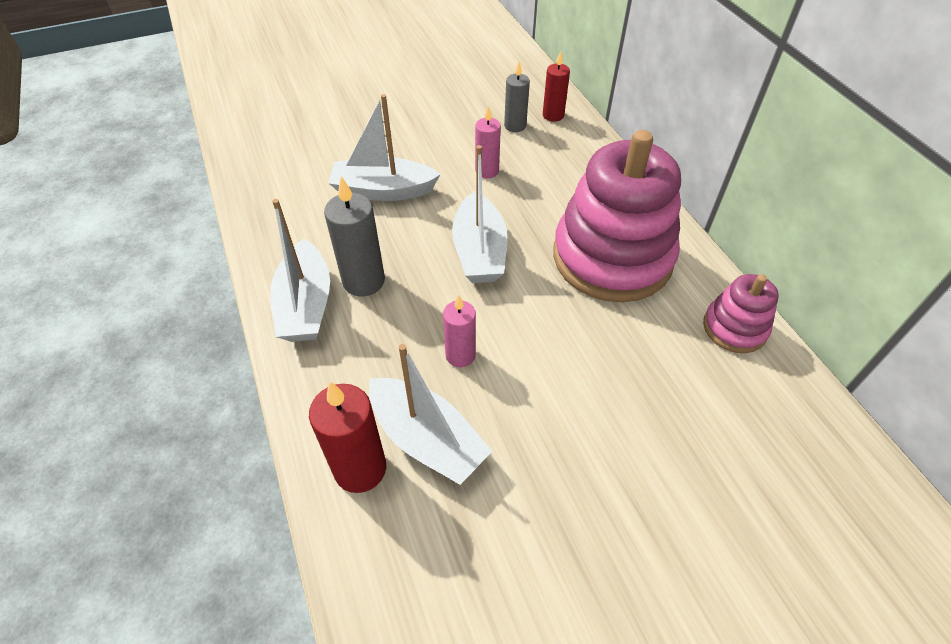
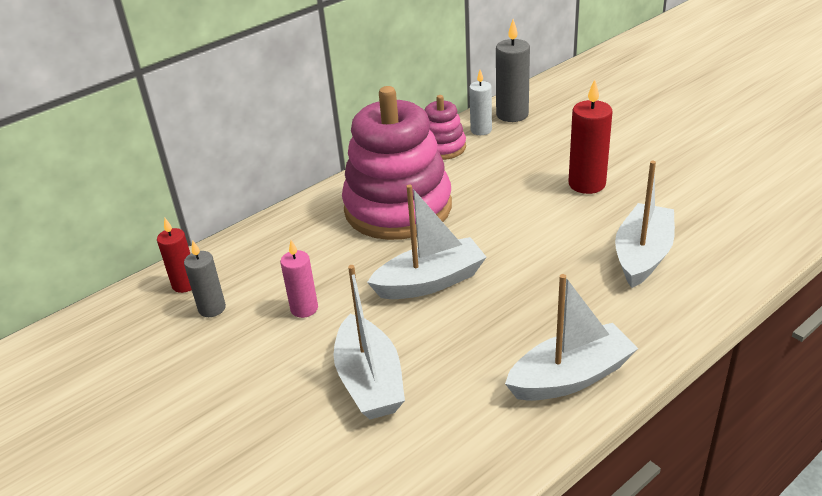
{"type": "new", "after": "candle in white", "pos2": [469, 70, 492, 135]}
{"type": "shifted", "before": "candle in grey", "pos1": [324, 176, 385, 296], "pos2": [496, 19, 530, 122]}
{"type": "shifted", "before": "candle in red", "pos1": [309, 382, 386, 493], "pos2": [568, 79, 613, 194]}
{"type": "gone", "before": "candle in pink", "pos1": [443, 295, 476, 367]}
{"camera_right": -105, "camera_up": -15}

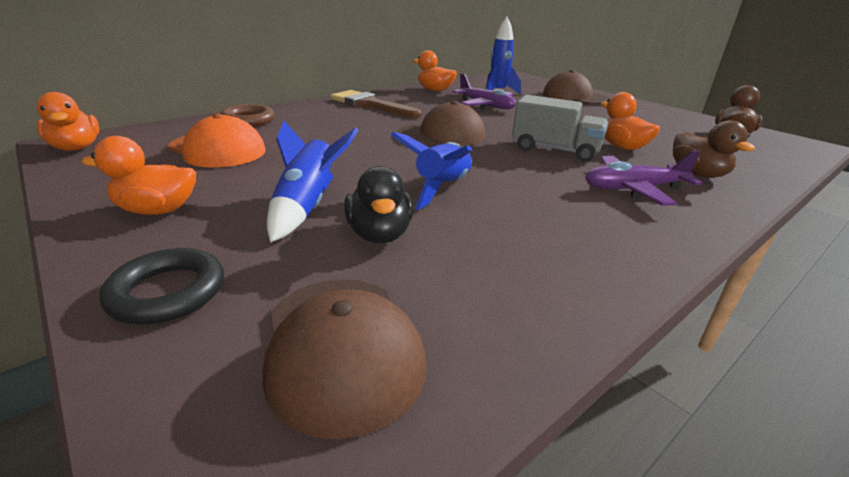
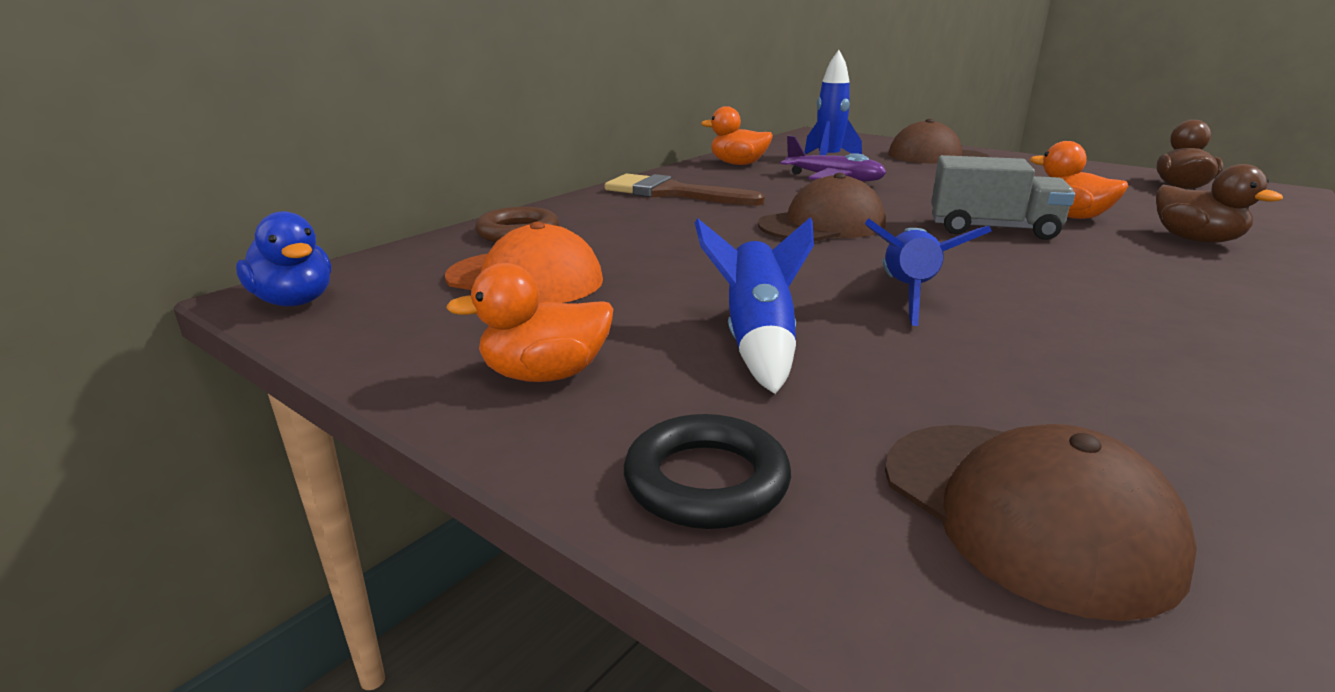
{"type": "repainted", "before": "duck in orange", "after": "duck in blue", "pos1": [37, 92, 99, 151], "pos2": [236, 211, 331, 306]}
{"type": "gone", "before": "duck in black", "pos1": [344, 166, 413, 243]}
{"type": "gone", "before": "plane in purple", "pos1": [585, 150, 702, 206]}
{"camera_right": -10, "camera_up": -5}

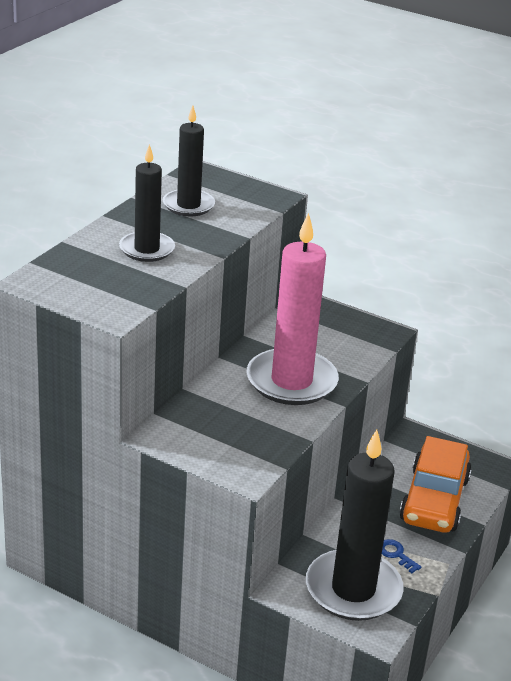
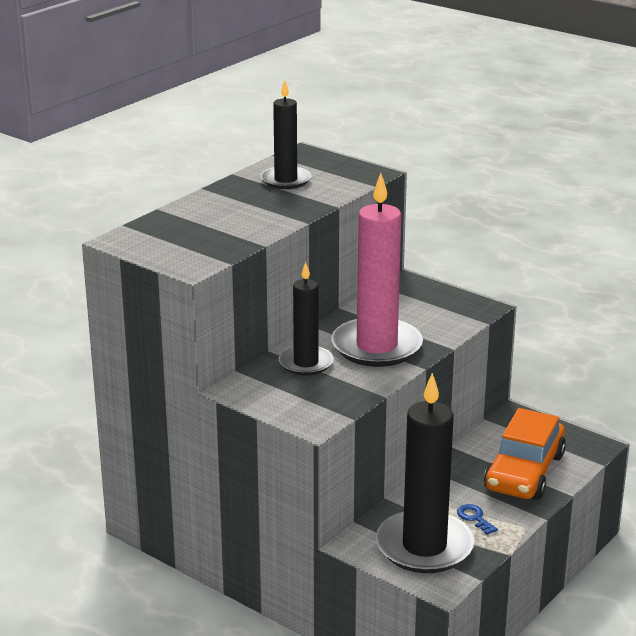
{"type": "shifted", "before": "candle in black", "pos1": [119, 144, 175, 262], "pos2": [279, 262, 334, 376]}
{"camera_right": 10, "camera_up": -5}

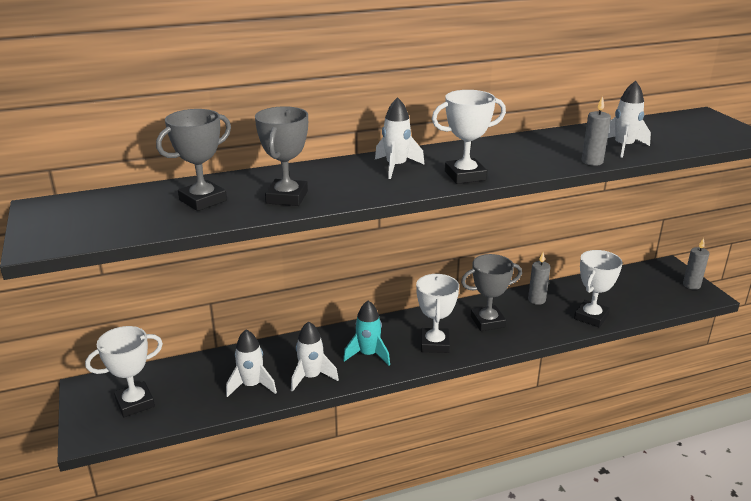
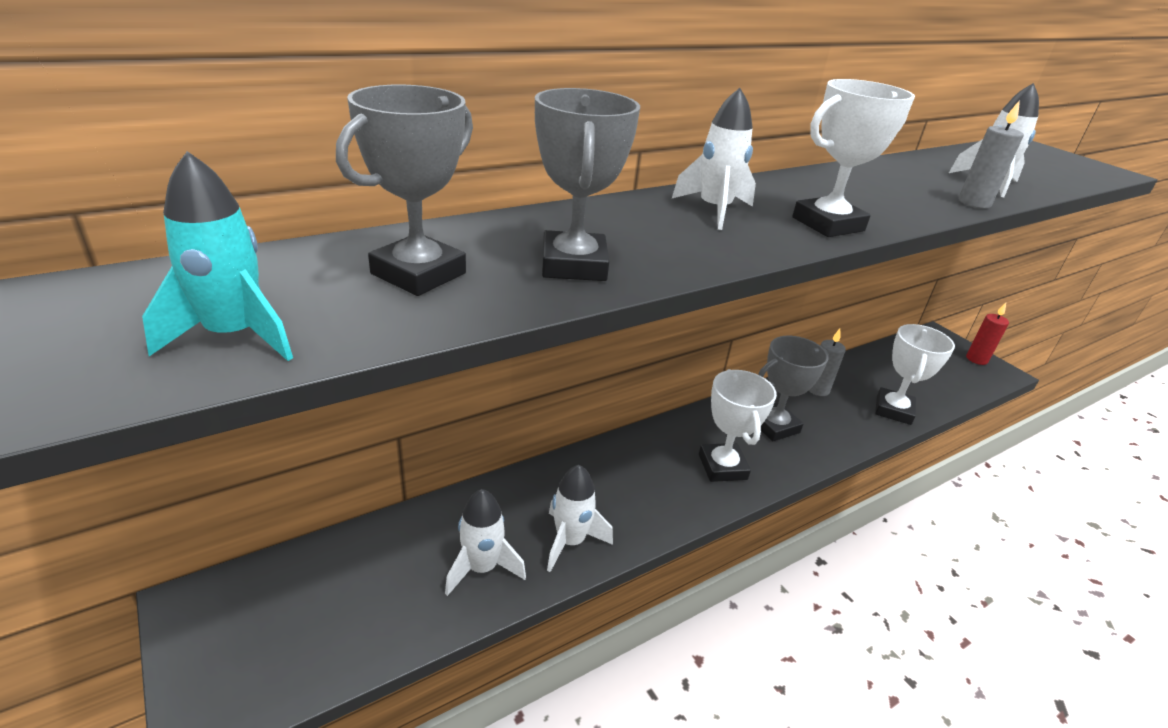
{"type": "shifted", "before": "rocket in turquoise", "pos1": [343, 300, 390, 366], "pos2": [142, 151, 293, 361]}
{"type": "repainted", "before": "candle in grey", "after": "candle in red", "pos1": [683, 238, 709, 290], "pos2": [966, 303, 1009, 365]}
{"type": "gone", "before": "trophy in white", "pos1": [85, 326, 163, 417]}
{"camera_right": -15, "camera_up": 5}

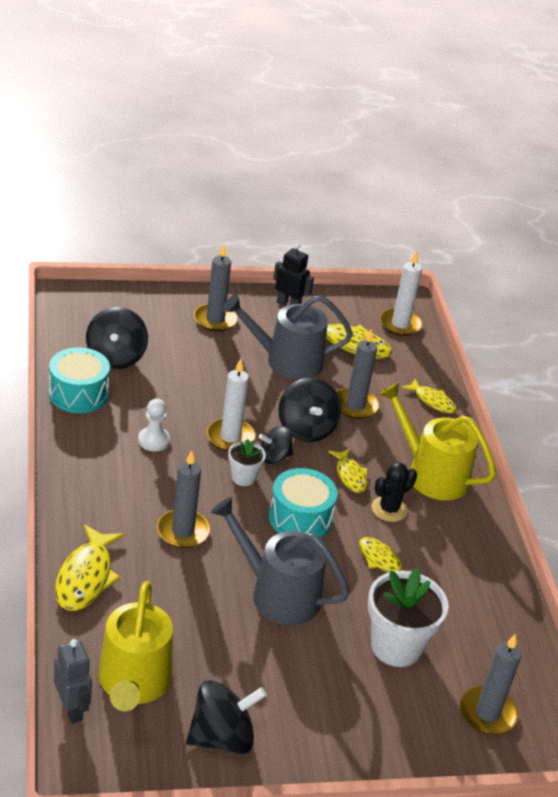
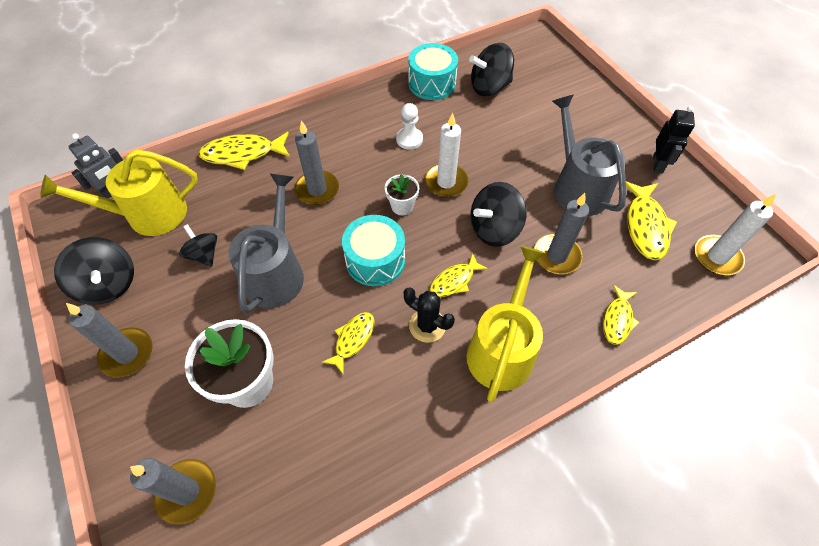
{"type": "shifted", "before": "candle in grey", "pos1": [194, 244, 238, 331], "pos2": [66, 303, 152, 378]}
{"type": "shifted", "before": "spinning top in black", "pos1": [259, 426, 293, 464], "pos2": [179, 224, 217, 266]}
{"camera_right": 75, "camera_up": 20}

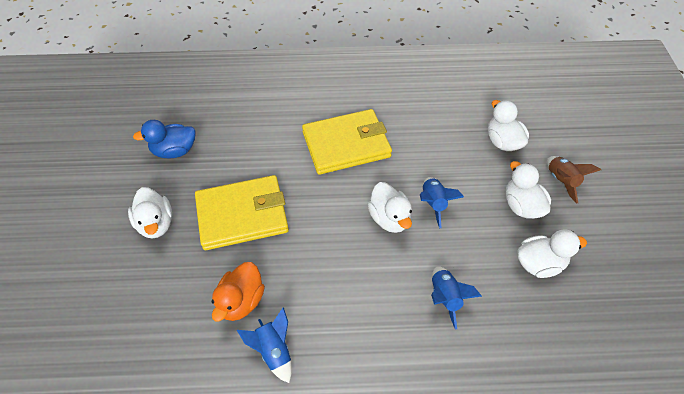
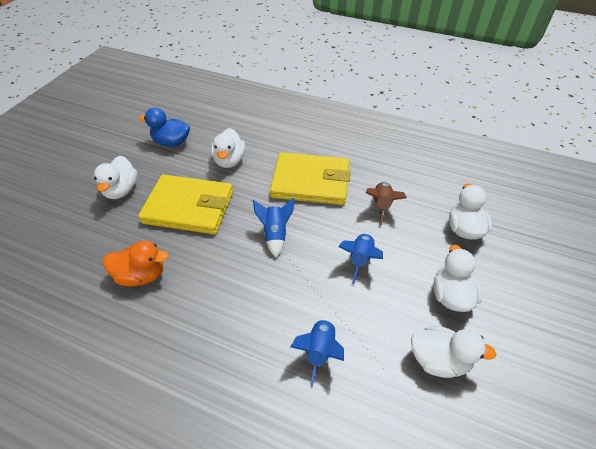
{"type": "rotated", "before": "duck in orange", "pos1": [212, 262, 265, 322], "pos2": [103, 240, 169, 286], "turn": -135}
{"type": "shifted", "before": "duck in white", "pos1": [368, 182, 412, 233], "pos2": [211, 128, 245, 168]}
{"type": "shifted", "before": "rocket in blue", "pos1": [237, 307, 292, 383], "pos2": [253, 198, 294, 257]}
{"type": "shifted", "before": "rocket in brown", "pos1": [547, 156, 601, 203], "pos2": [366, 182, 407, 226]}
{"camera_right": 25, "camera_up": -5}

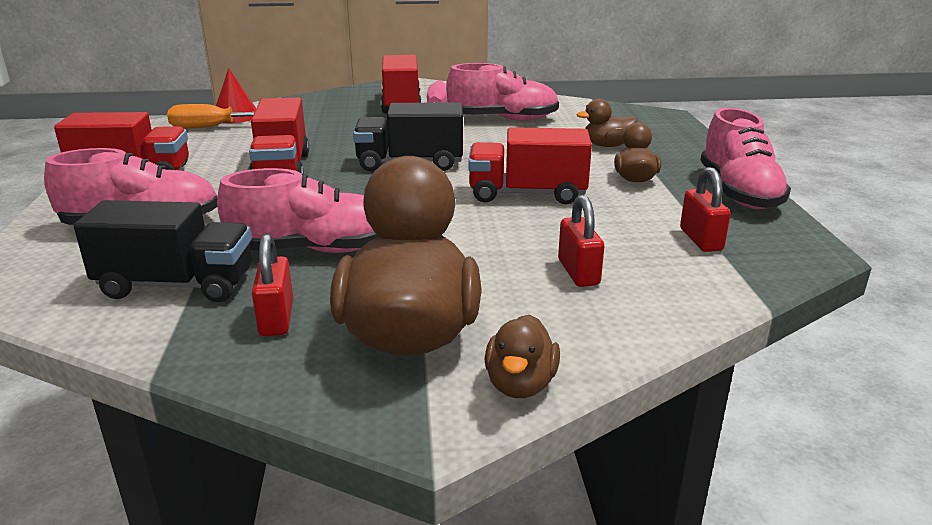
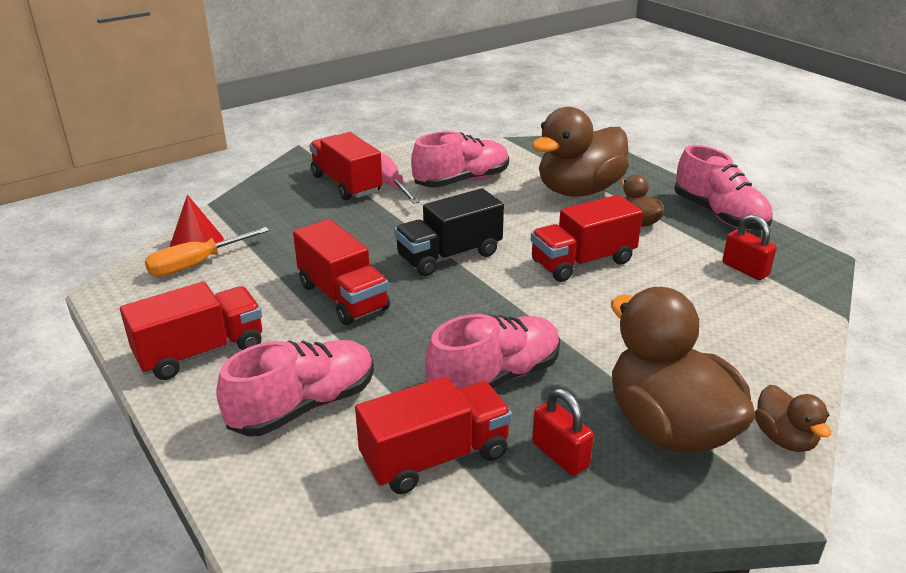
{"type": "repainted", "before": "truck in black", "after": "truck in red", "pos1": [74, 200, 252, 302], "pos2": [355, 377, 512, 494]}
{"type": "scaled", "before": "duck in brown", "pos1": [577, 99, 638, 147], "pos2": [532, 107, 629, 197], "scale": 2.13}
{"type": "gone", "before": "padlock in red", "pos1": [558, 195, 604, 287]}
{"camera_right": -30, "camera_up": 5}

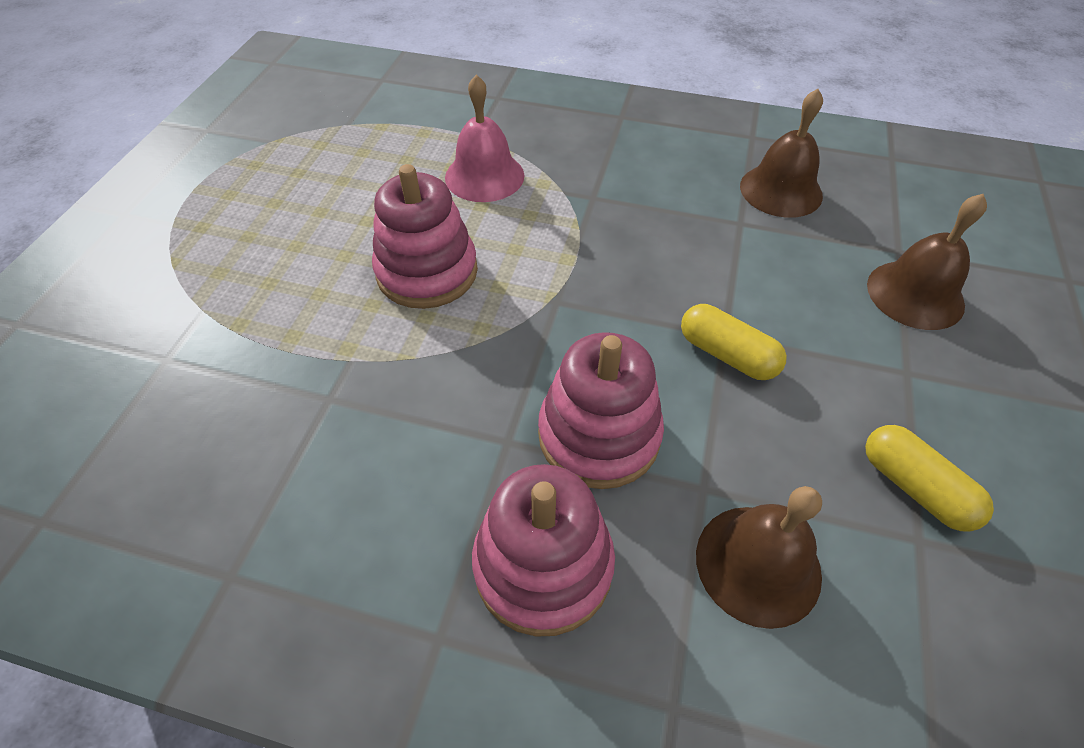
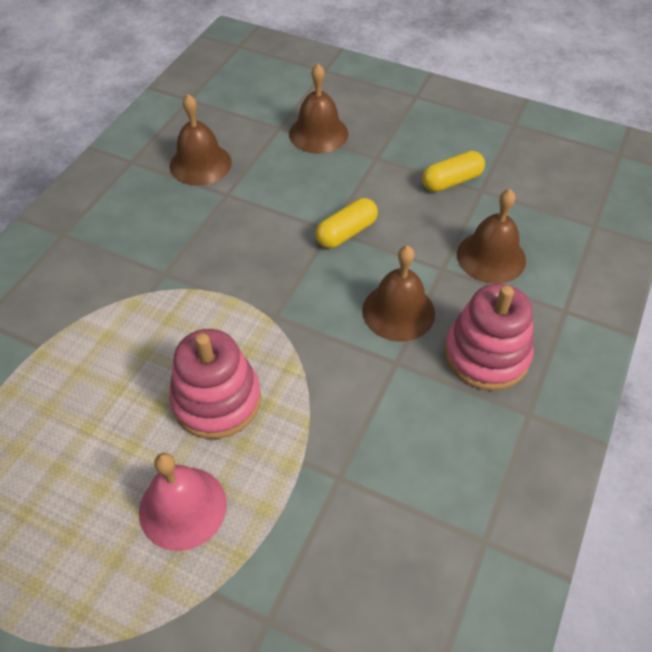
{"type": "shifted", "before": "bell in pink", "pos1": [445, 75, 524, 202], "pos2": [139, 453, 227, 551]}
{"type": "swapped", "before": "stacking toy in pink", "after": "bell in brown", "pos1": [538, 332, 664, 489], "pos2": [362, 245, 435, 342]}
{"camera_right": -80, "camera_up": 0}

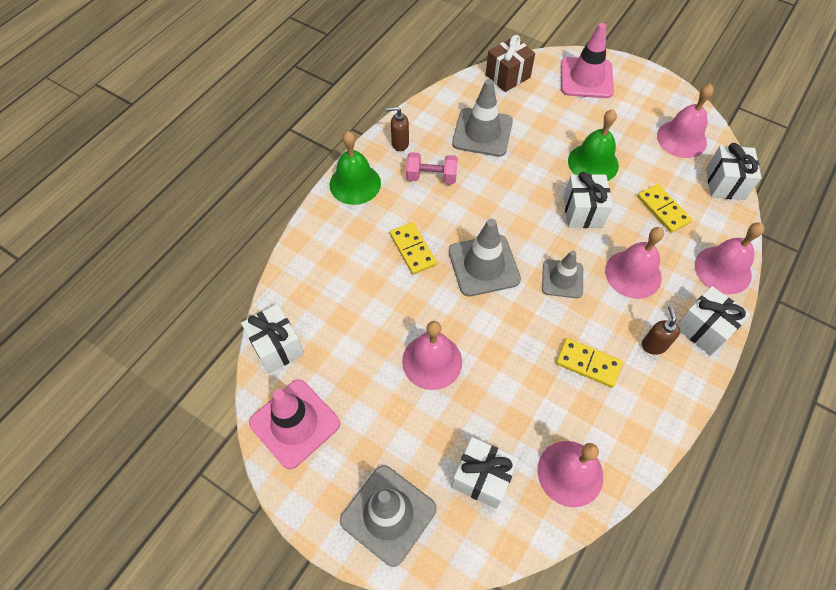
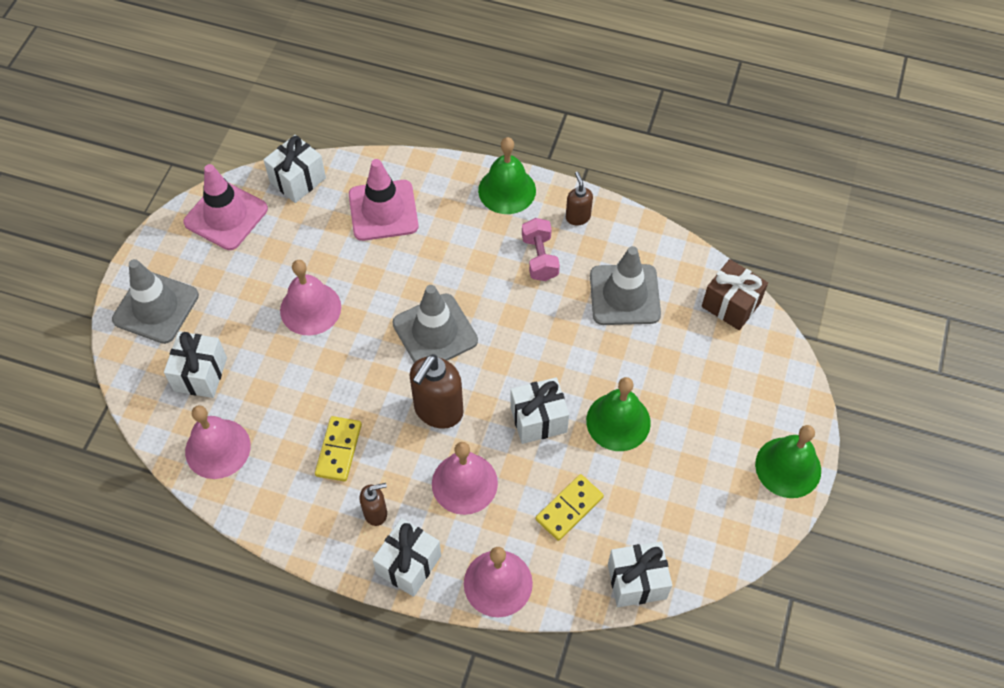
{"type": "shifted", "before": "traffic cone in pink", "pos1": [561, 23, 614, 98], "pos2": [349, 159, 419, 241]}
{"type": "swapped", "before": "traffic cone in grey", "after": "soap dispenser in brown", "pos1": [542, 250, 583, 298], "pos2": [410, 354, 463, 429]}
{"type": "new", "after": "bell in green", "pos2": [755, 425, 821, 498]}
{"type": "gone", "before": "domino in yellow", "pos1": [390, 222, 437, 275]}
{"type": "gone", "before": "bell in pink", "pos1": [657, 84, 714, 158]}
{"camera_right": 75, "camera_up": 0}

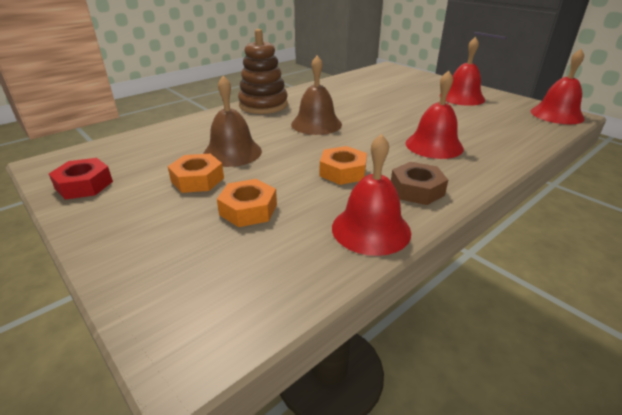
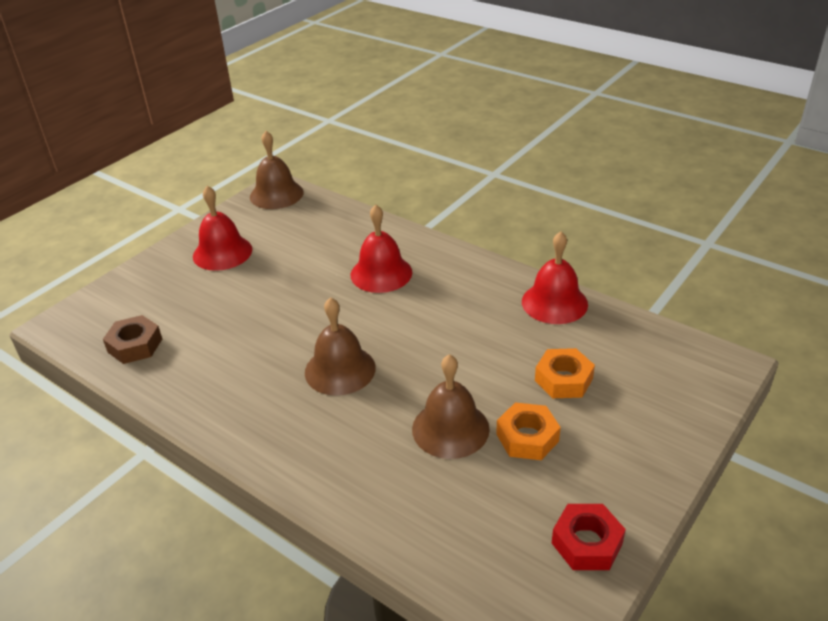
{"type": "shifted", "before": "nut in brown", "pos1": [391, 162, 448, 205], "pos2": [103, 315, 162, 364]}
{"type": "repainted", "before": "bell in red", "after": "bell in brown", "pos1": [531, 49, 585, 124], "pos2": [250, 131, 304, 209]}
{"type": "gone", "before": "stacking toy in brown", "pos1": [238, 29, 288, 114]}
{"type": "gone", "before": "nut in orange", "pos1": [320, 146, 367, 185]}
{"camera_right": -100, "camera_up": 5}

